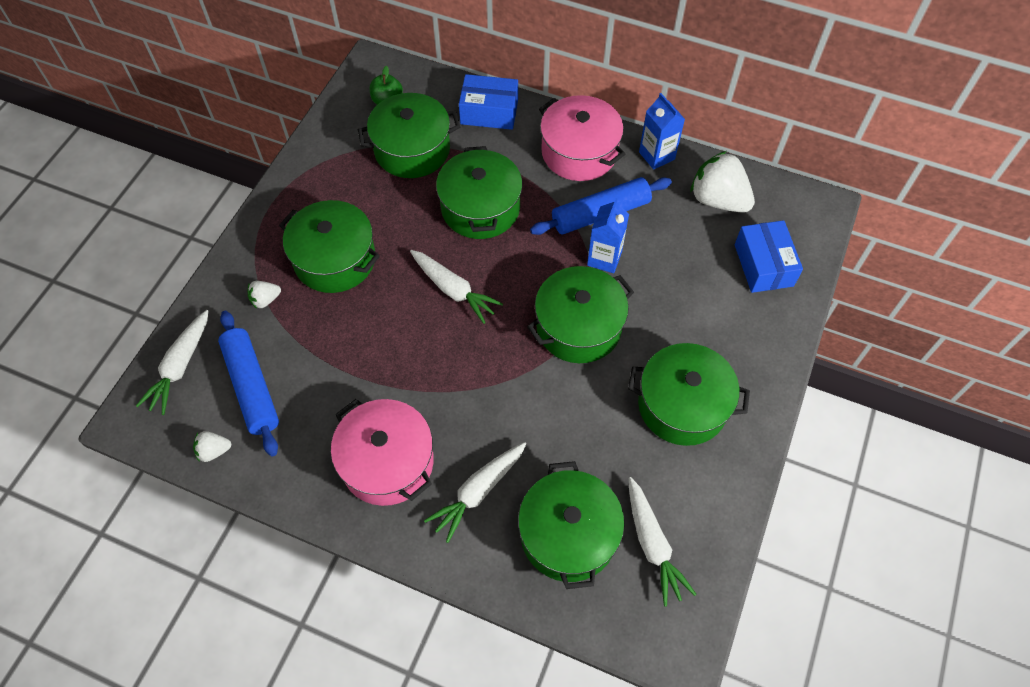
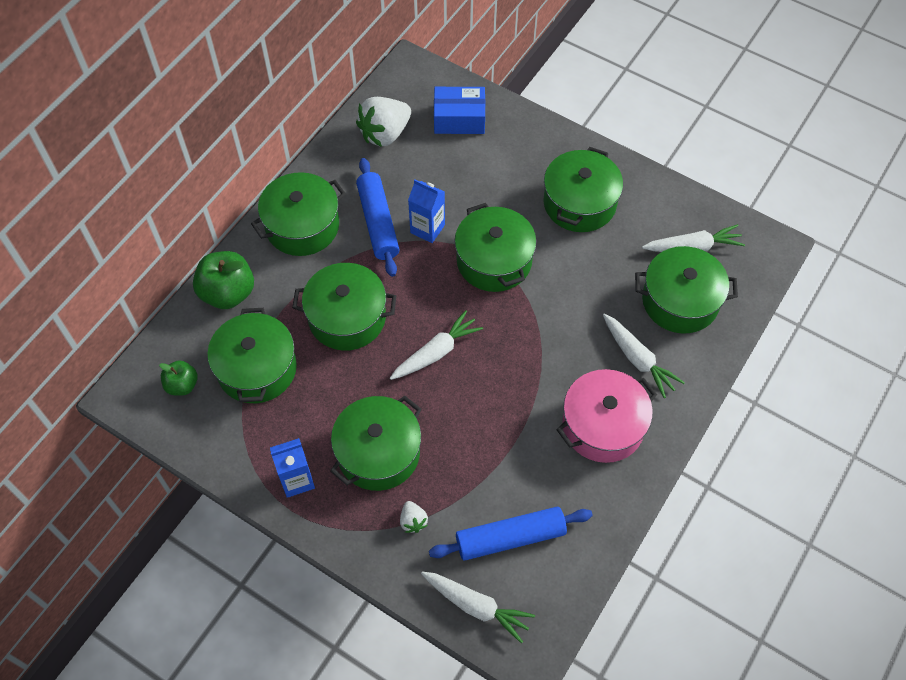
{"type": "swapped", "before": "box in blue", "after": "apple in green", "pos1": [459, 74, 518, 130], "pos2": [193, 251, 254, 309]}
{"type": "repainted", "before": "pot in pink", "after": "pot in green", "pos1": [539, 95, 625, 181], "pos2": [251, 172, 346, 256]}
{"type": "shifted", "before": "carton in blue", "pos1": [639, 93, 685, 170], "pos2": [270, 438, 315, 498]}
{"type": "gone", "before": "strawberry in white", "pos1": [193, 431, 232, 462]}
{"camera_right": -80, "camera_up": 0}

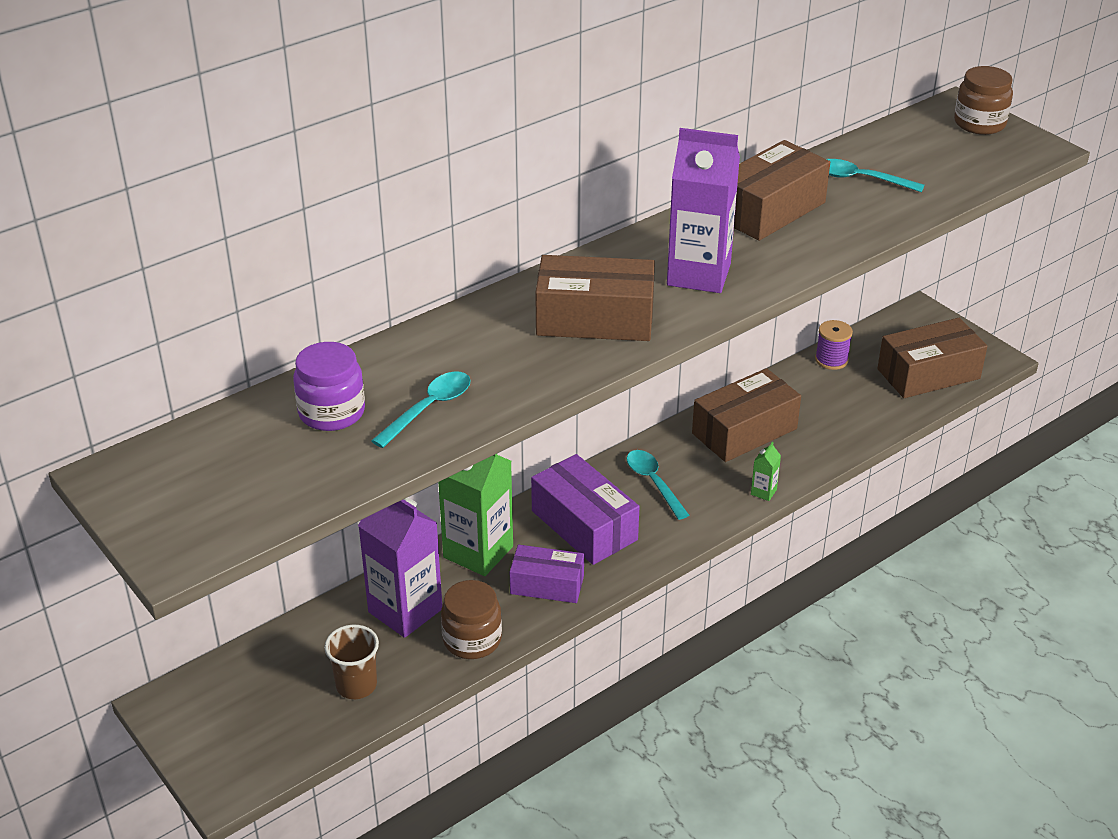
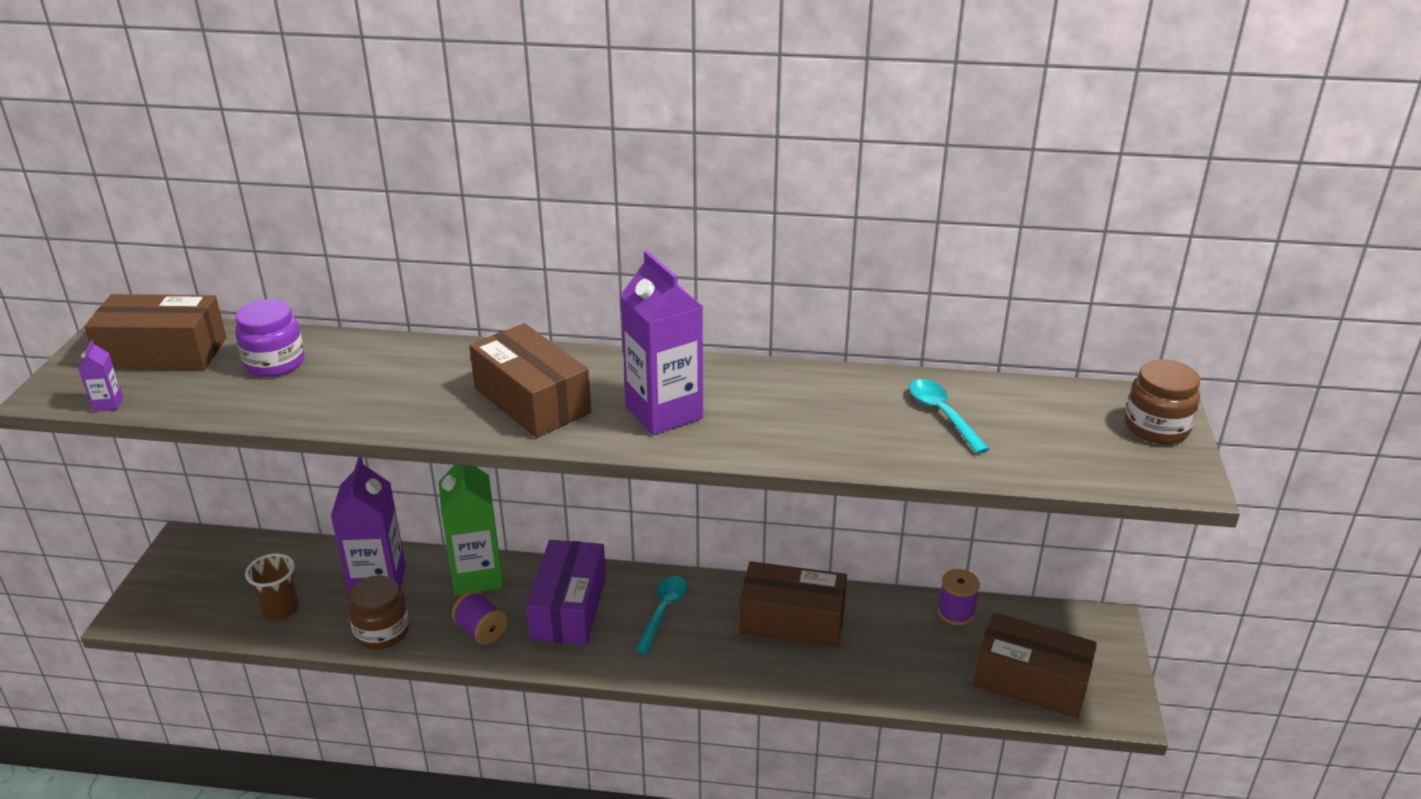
{"type": "new", "after": "carton in purple", "pos2": [78, 340, 123, 412]}
{"type": "shifted", "before": "box in brown", "pos1": [734, 140, 830, 241], "pos2": [84, 294, 226, 370]}
{"type": "swapped", "before": "box in purple", "after": "spool in purple", "pos1": [510, 545, 584, 603], "pos2": [452, 591, 508, 645]}
{"type": "gone", "before": "spoon in turquoise", "pos1": [371, 371, 471, 448]}
{"type": "gone", "before": "carton in green", "pos1": [751, 442, 781, 501]}
{"camera_right": 45, "camera_up": -5}

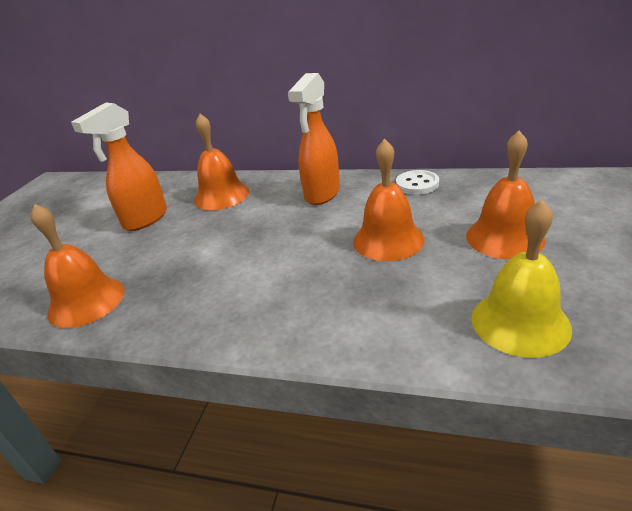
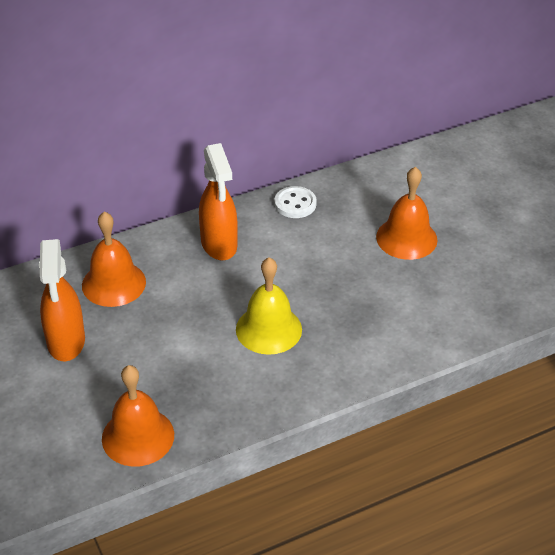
{"type": "shifted", "before": "bell in yellow", "pos1": [472, 200, 572, 358], "pos2": [236, 257, 302, 355]}
{"type": "gone", "before": "bell in orange", "pos1": [353, 139, 425, 261]}
{"camera_right": -45, "camera_up": 10}

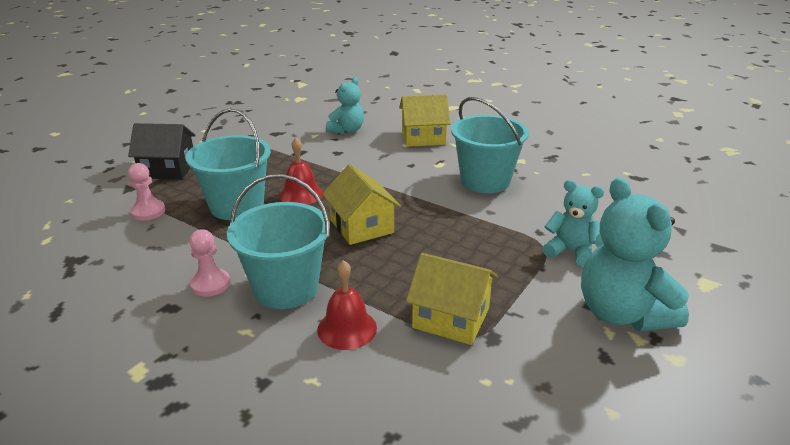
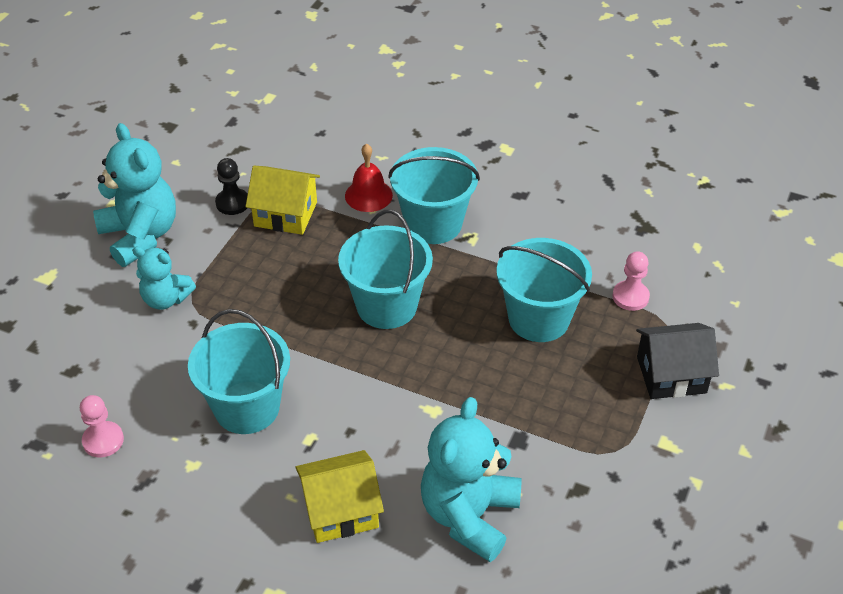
{"type": "shifted", "before": "pawn in pink", "pos1": [190, 229, 230, 297], "pos2": [80, 395, 124, 458]}
{"type": "new", "after": "pawn in black", "pos2": [215, 158, 248, 215]}
{"type": "swapped", "before": "house in yellow", "after": "bucket in turquoise", "pos1": [322, 164, 401, 245], "pos2": [338, 210, 433, 329]}
{"type": "scaled", "before": "teddy bear in turquoise", "pos1": [326, 77, 364, 134], "pos2": [421, 397, 522, 562], "scale": 1.68}
{"type": "gone", "before": "bell in red", "pos1": [279, 138, 323, 205]}
{"camera_right": 170, "camera_up": 15}

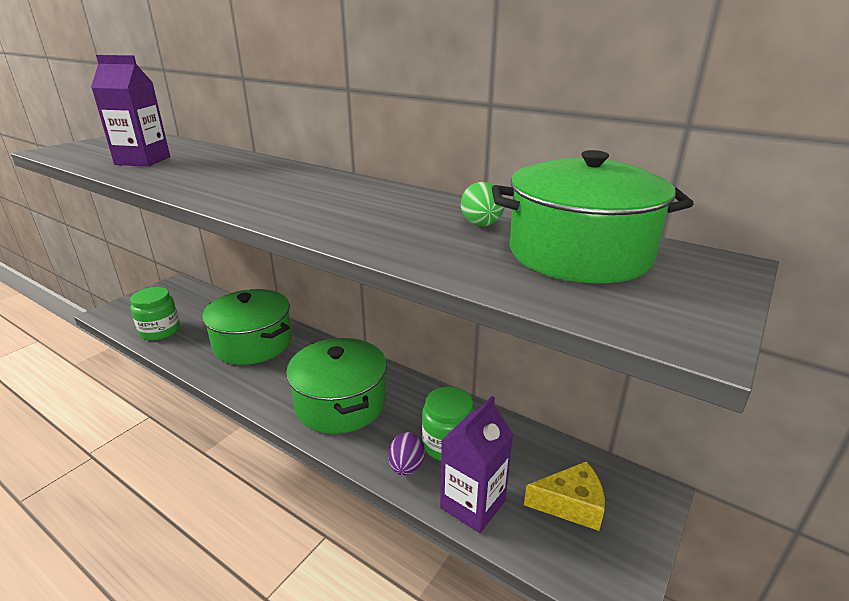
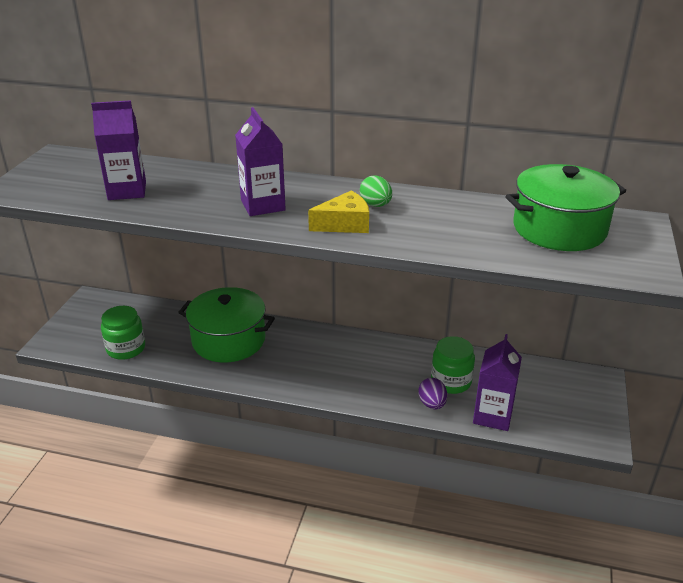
{"type": "new", "after": "carton in purple", "pos2": [235, 107, 286, 216]}
{"type": "shifted", "before": "cheese in yellow", "pos1": [524, 461, 605, 531], "pos2": [308, 191, 369, 233]}
{"type": "shifted", "before": "egg in green", "pos1": [461, 182, 504, 226], "pos2": [360, 175, 392, 207]}
{"type": "gone", "before": "pot in green", "pos1": [286, 338, 387, 434]}
{"camera_right": -20, "camera_up": 5}

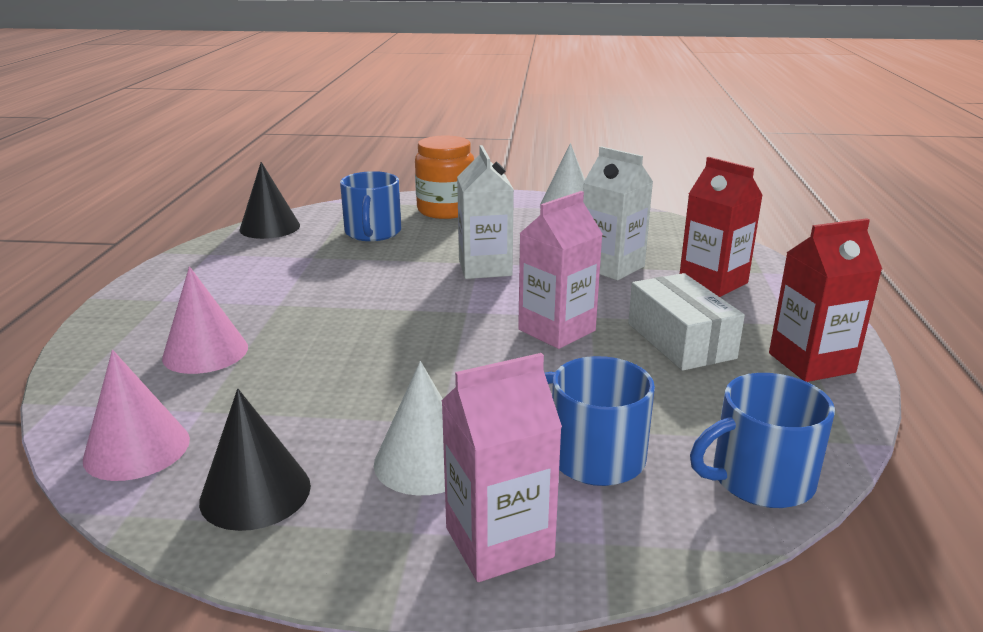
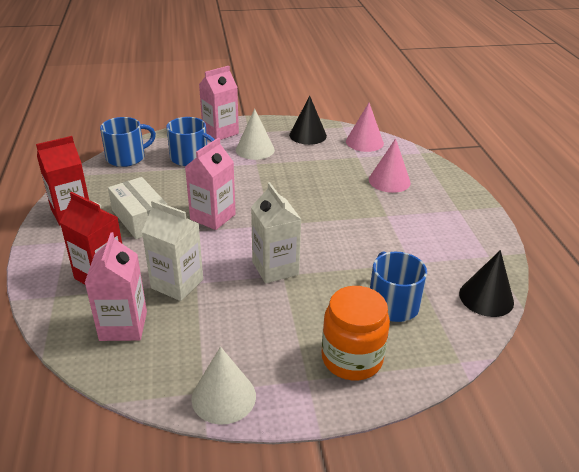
{"type": "new", "after": "carton in pink", "pos2": [85, 232, 147, 341]}
{"camera_right": 165, "camera_up": 10}

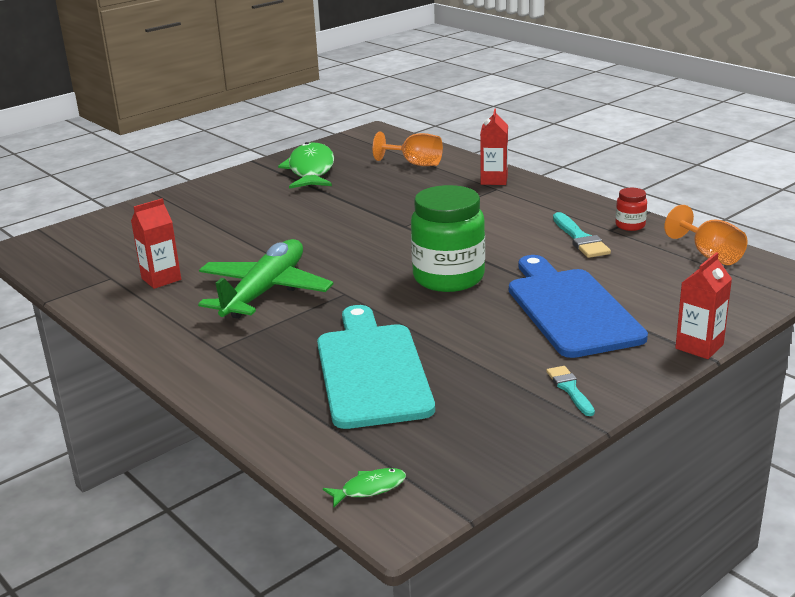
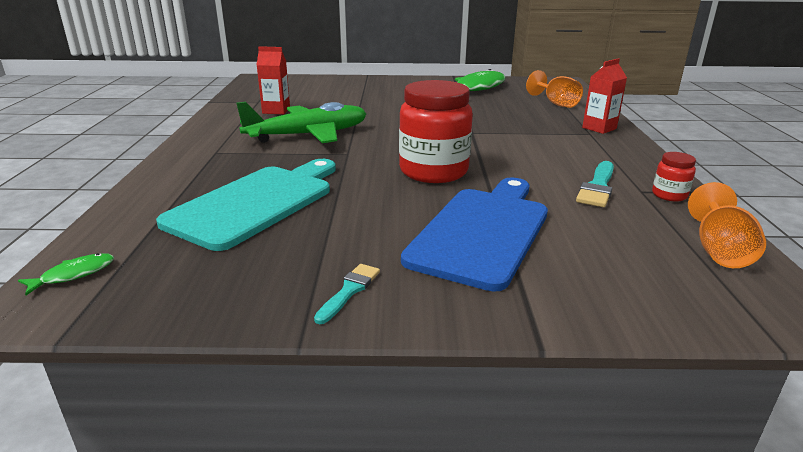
{"type": "rotated", "before": "fish in green", "pos1": [323, 468, 406, 508], "pos2": [18, 253, 114, 295], "turn": -60}
{"type": "repainted", "before": "jar in green", "after": "jar in red", "pos1": [411, 185, 485, 292], "pos2": [399, 80, 473, 183]}
{"type": "gone", "before": "carton in red", "pos1": [675, 252, 732, 359]}
{"camera_right": 40, "camera_up": 0}

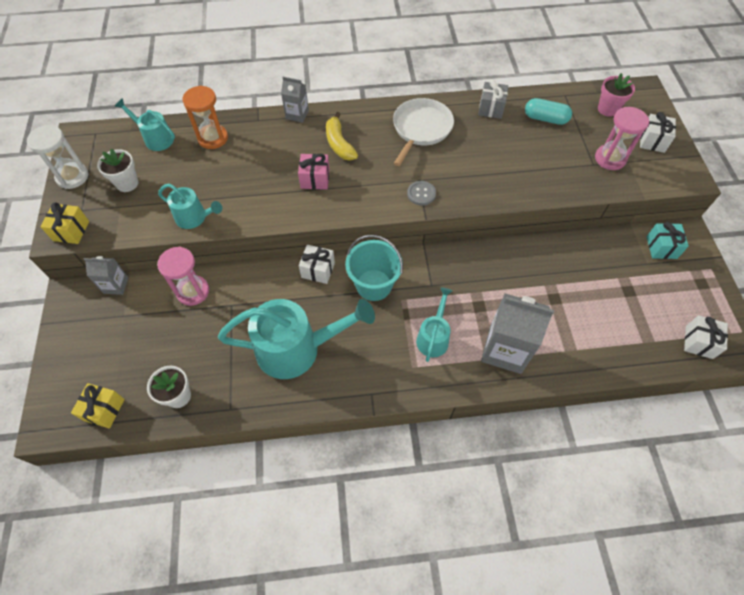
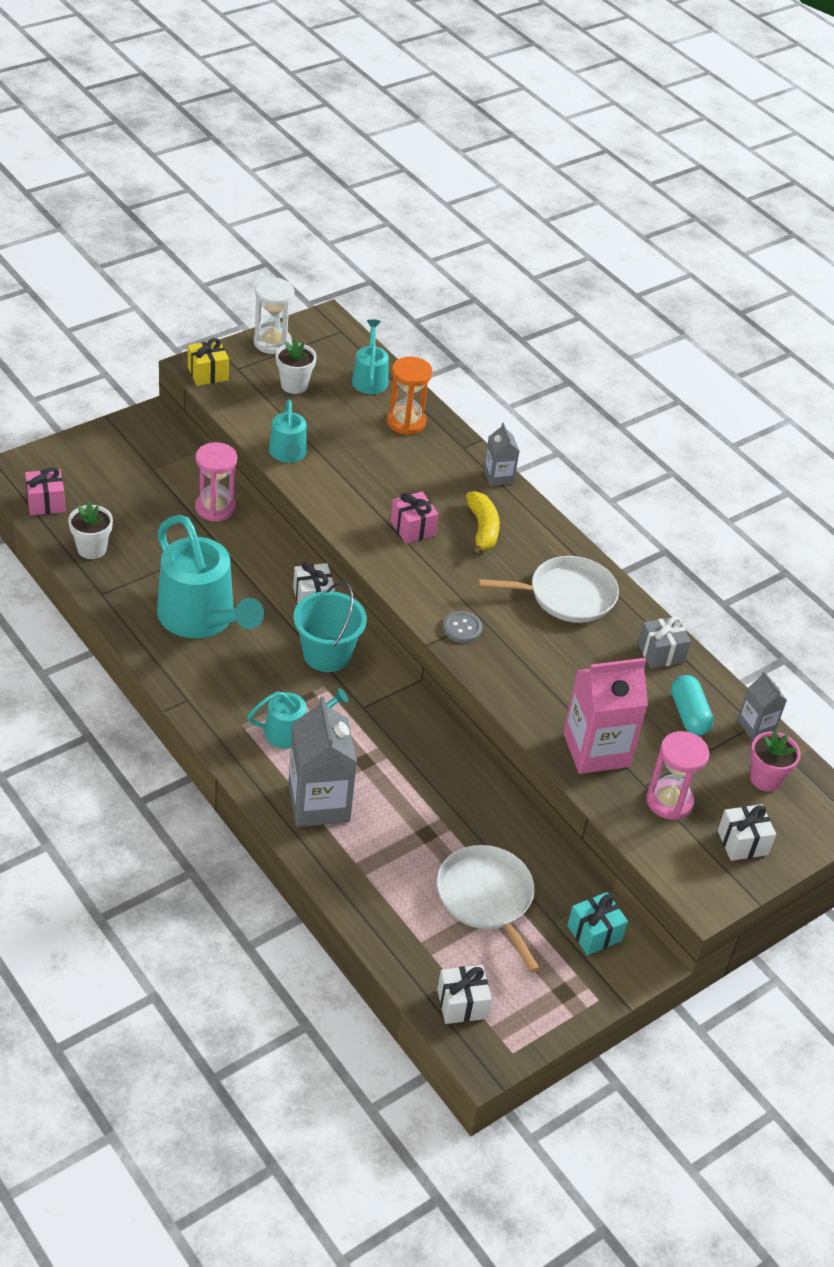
{"type": "repainted", "before": "gift in yellow", "after": "gift in pink", "pos1": [71, 383, 125, 428], "pos2": [25, 467, 65, 515]}
{"type": "new", "after": "pan in white", "pos2": [437, 845, 540, 973]}
{"type": "rotated", "before": "banana in yellow", "pos1": [326, 112, 358, 161], "pos2": [466, 491, 500, 556], "turn": 135}
{"type": "new", "after": "carton in pink", "pos2": [563, 658, 648, 774]}
{"type": "shifted", "before": "carton in grey", "pos1": [83, 256, 128, 295], "pos2": [737, 671, 787, 740]}
{"camera_right": 55, "camera_up": -15}

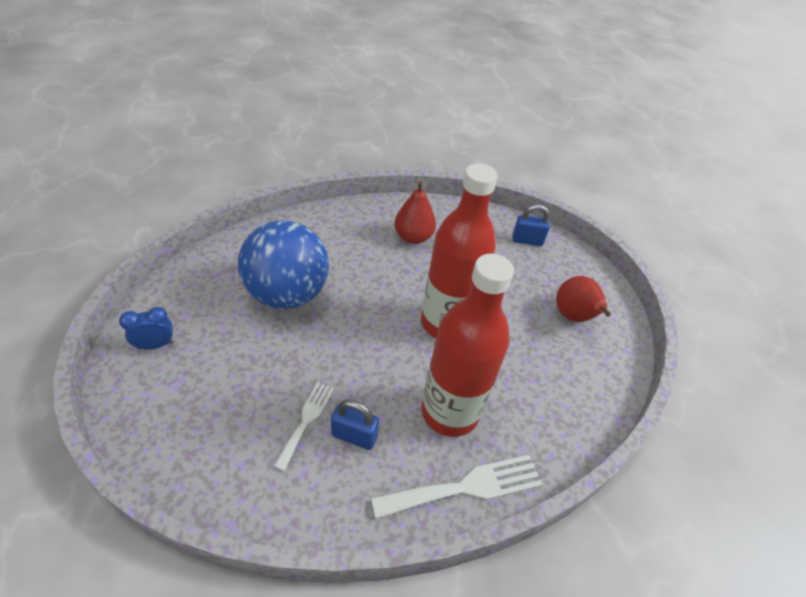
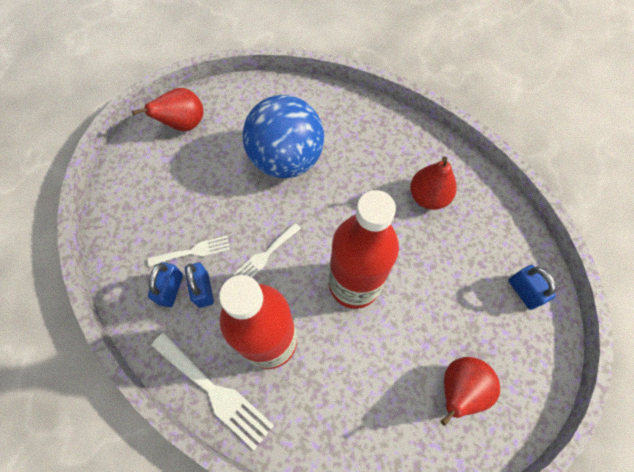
{"type": "swapped", "before": "clock in blue", "after": "pear in red", "pos1": [119, 307, 173, 349], "pos2": [132, 88, 204, 131]}
{"type": "new", "after": "padlock in blue", "pos2": [148, 262, 183, 307]}
{"type": "new", "after": "fork in white", "pos2": [233, 223, 301, 277]}
{"camera_right": 60, "camera_up": 20}

